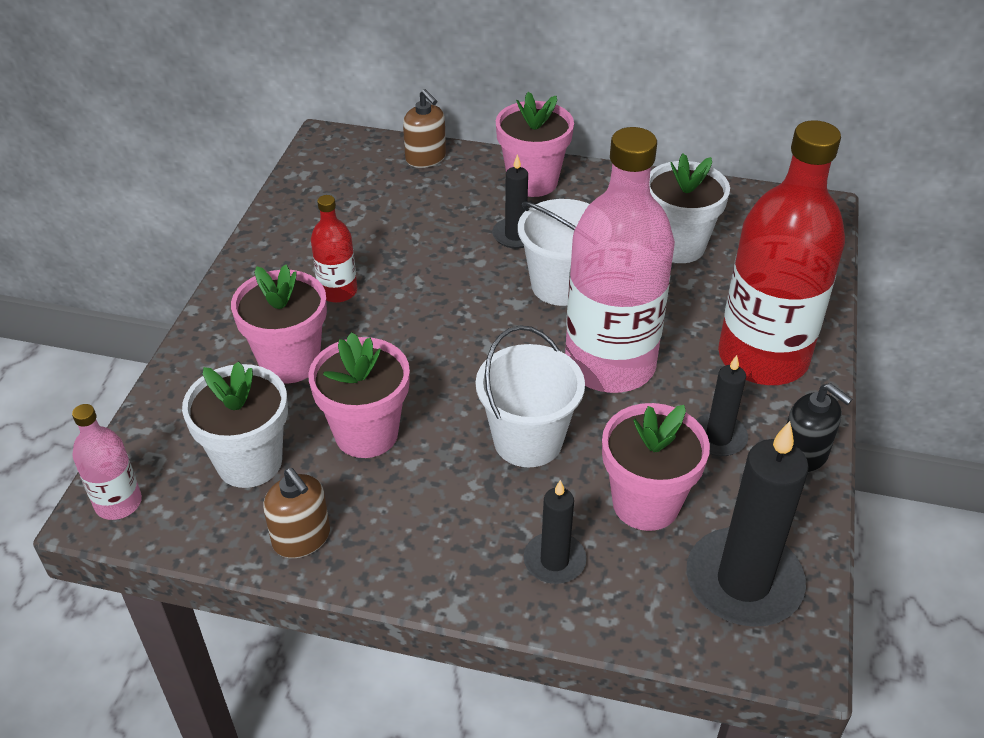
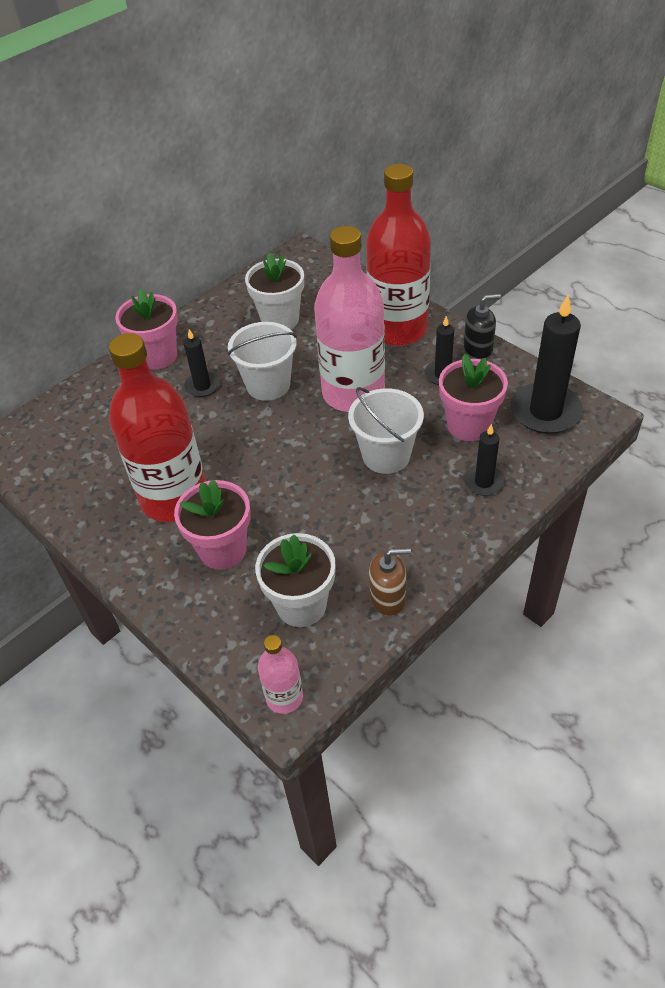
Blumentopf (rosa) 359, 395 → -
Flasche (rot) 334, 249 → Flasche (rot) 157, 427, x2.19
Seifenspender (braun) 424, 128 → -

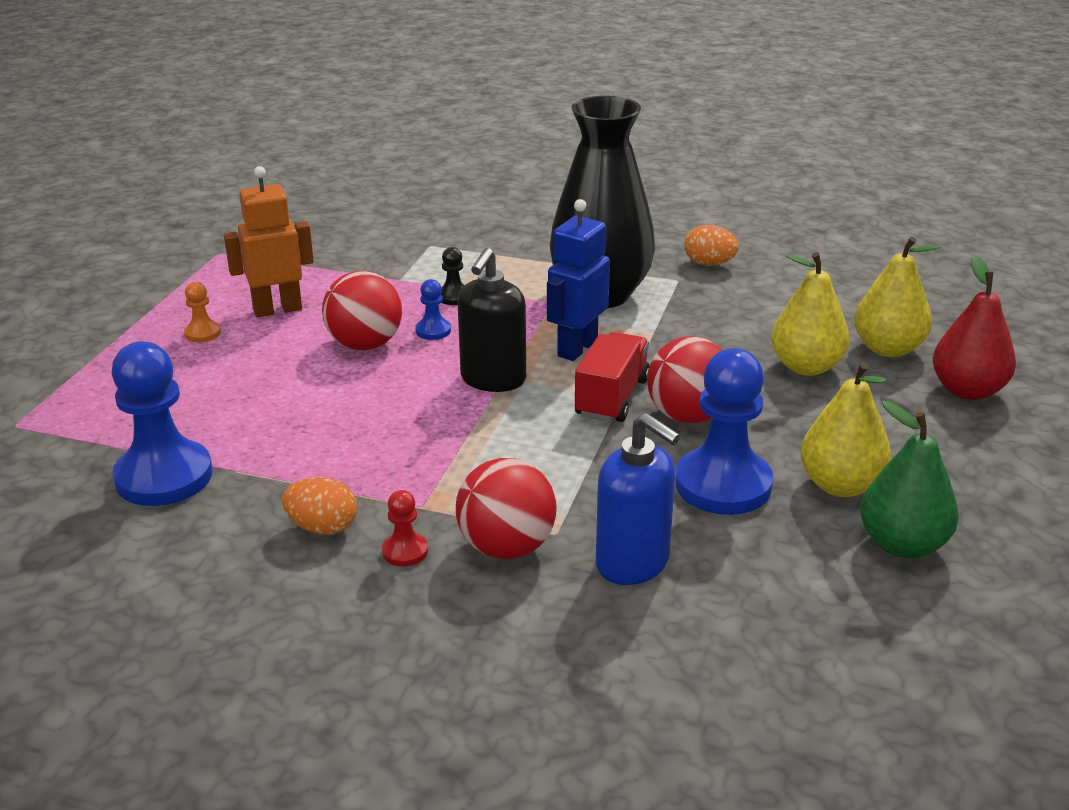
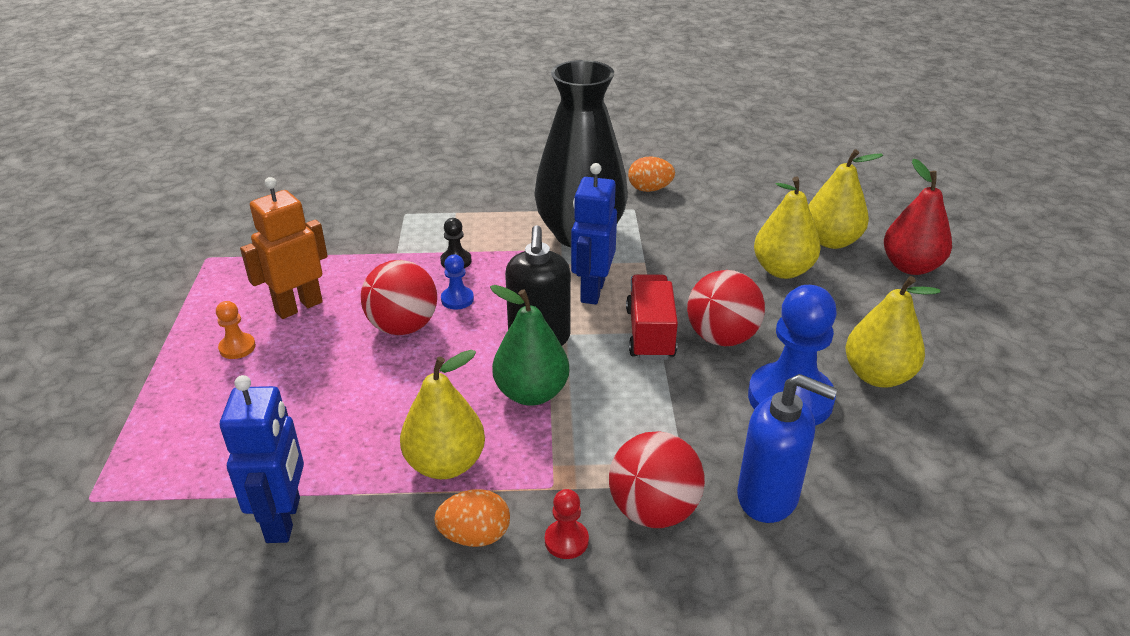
Bauer (blau) 162, 423 → Roboter (blau) 262, 459
Birne (grün) 909, 480 → Birne (grün) 529, 345, shifted
- → Birne (gelb) 442, 414

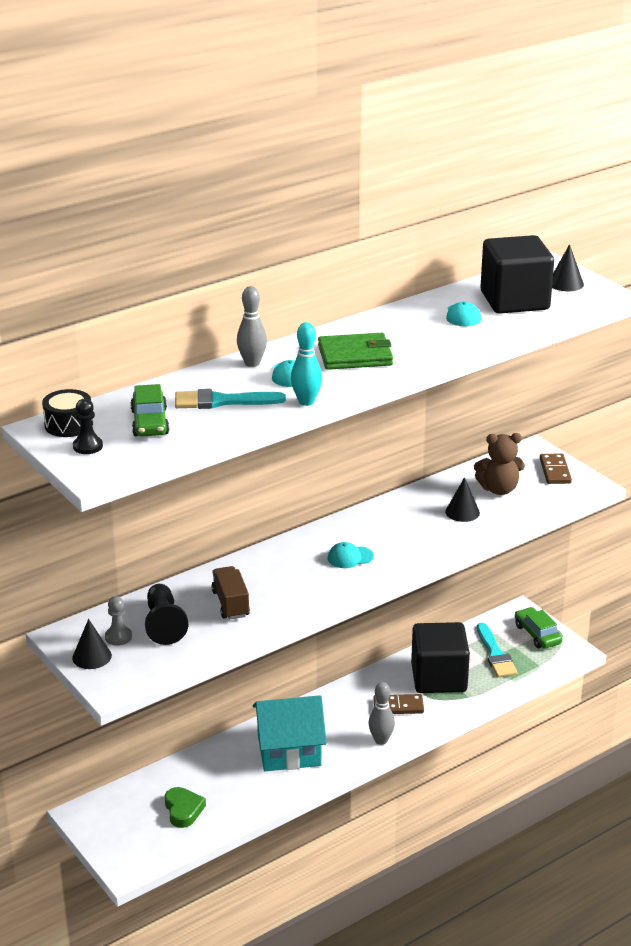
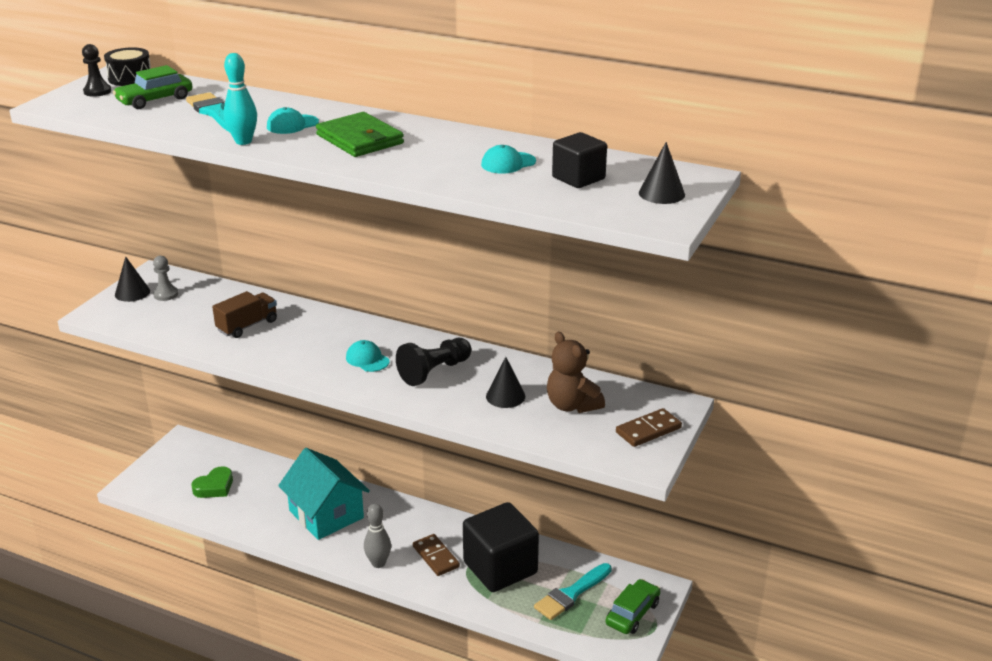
Bauer (schwarz) 166, 614 → Bauer (schwarz) 433, 362, shifted
Bowlingkegel (grau) 252, 326 → -
Kubus (schwarz) 517, 274 → Kubus (schwarz) 579, 160, x0.55

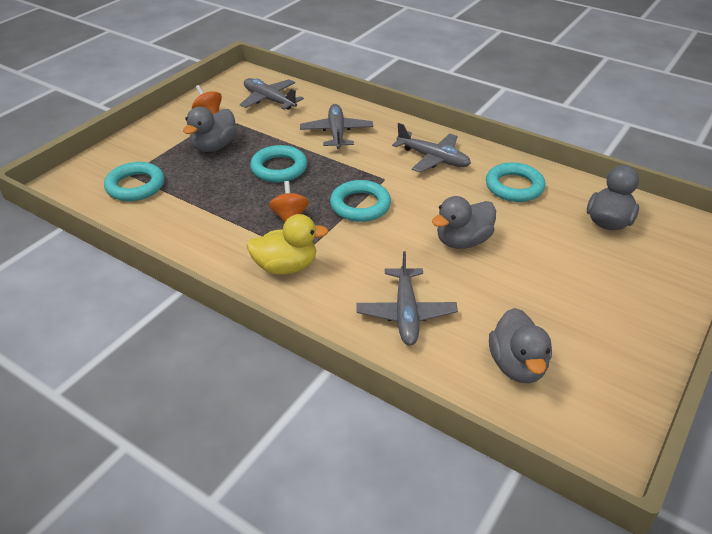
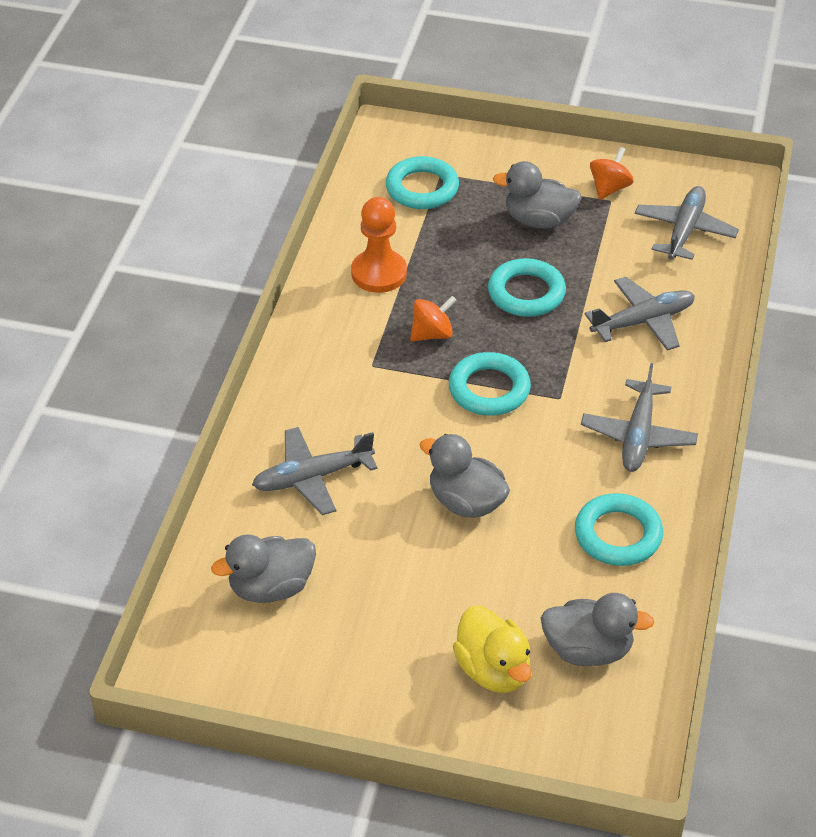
Ente (gelb) 287, 244 → Ente (gelb) 492, 649, shifted
- → Bauer (orange) 379, 245

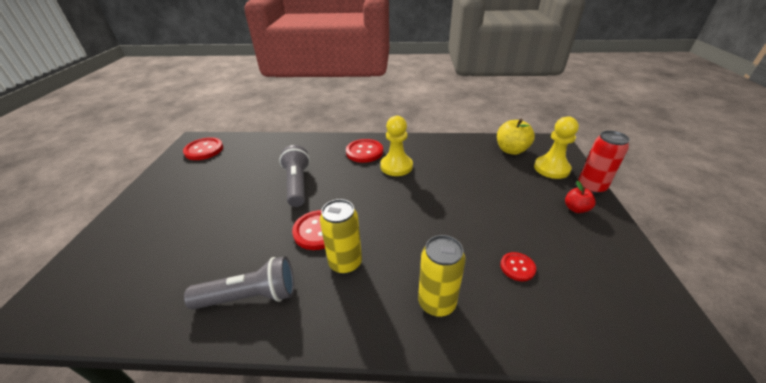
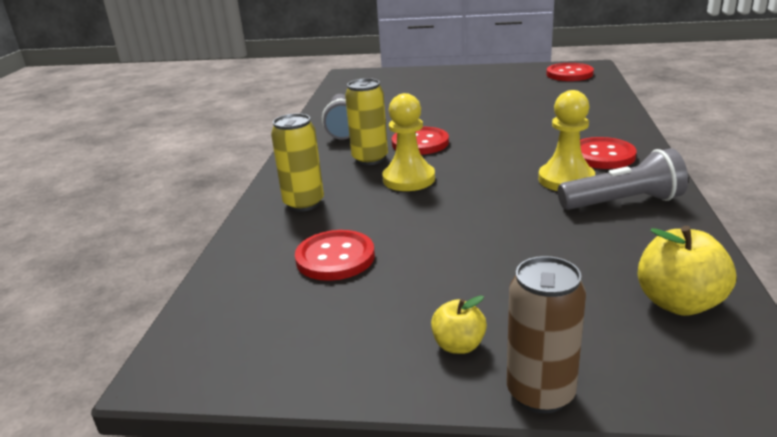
Taschenlampe (grau) 294, 176 → Taschenlampe (grau) 623, 179, shifted
Knopf (rot) 518, 266 → Knopf (rot) 335, 255, x1.70
Bauer (gelb) 556, 147 → Bauer (gelb) 408, 142, shifted
Apfel (rot) 580, 197 → Apfel (gelb) 459, 324
Dose (rot) 604, 162 → Dose (braun) 546, 334

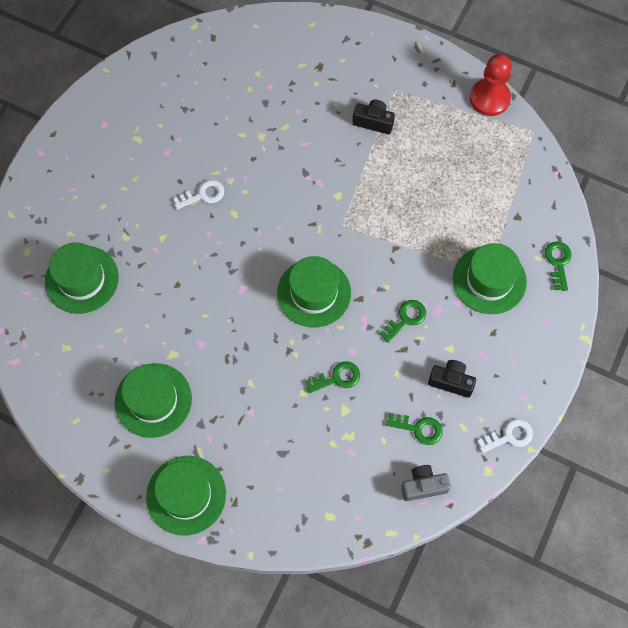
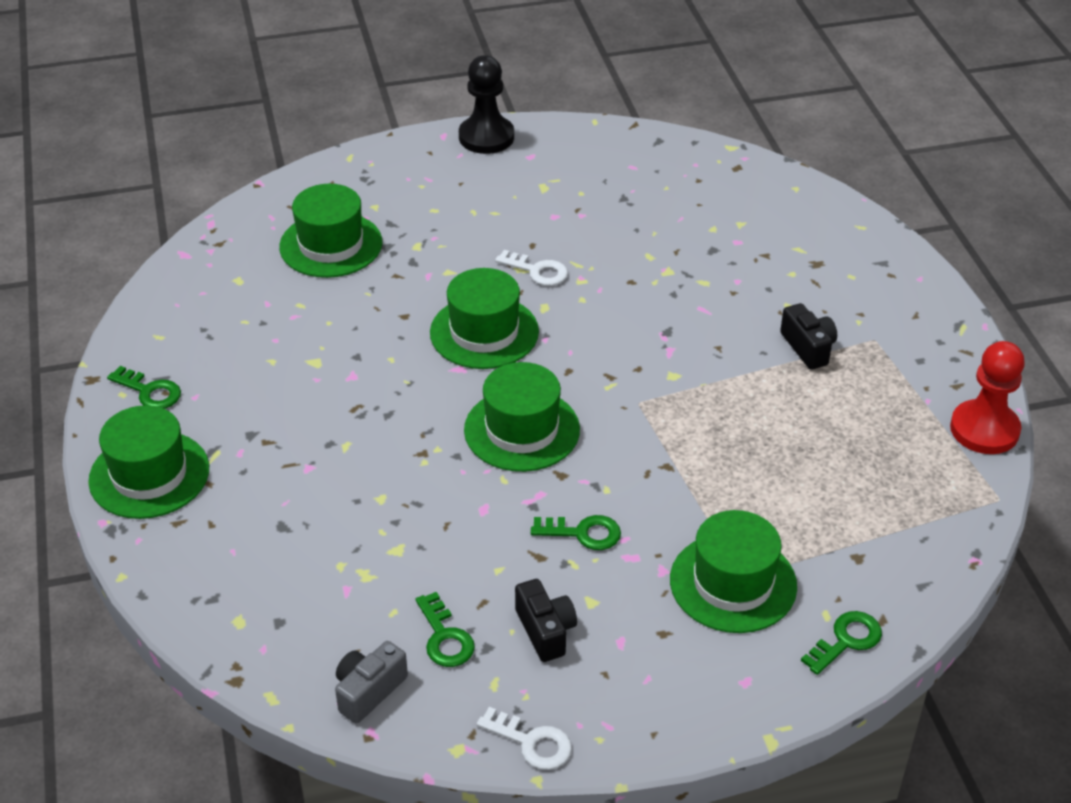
Hut (grün) 153, 400 → Hut (grün) 484, 318, shifted
Schlüssel (grün) 332, 377 → Schlüssel (grün) 144, 387, shifted
Kamera (grau) 426, 483 → Kamera (grau) 371, 682, 90 degrees counterclockwise
- → Bauer (schwarz) 486, 104

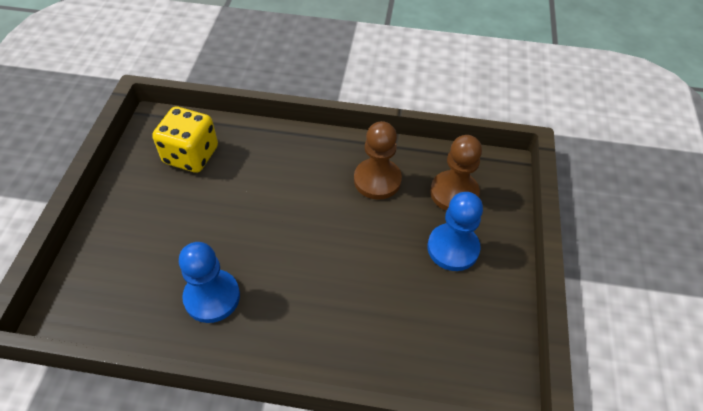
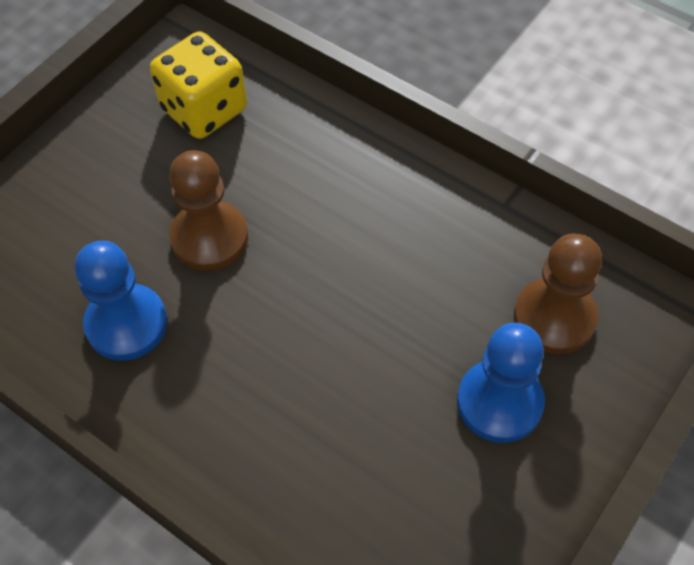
Bauer (braun) 378, 160 → Bauer (braun) 208, 210, shifted

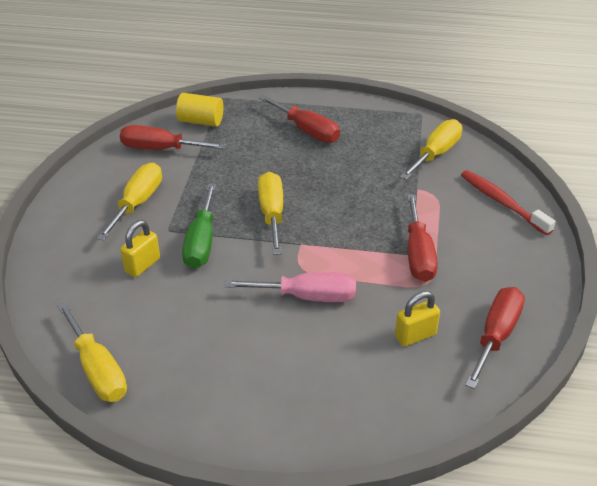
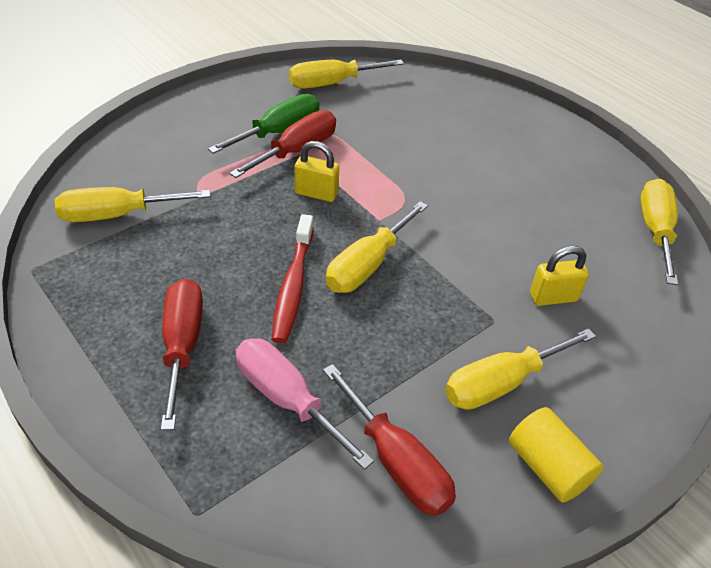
Vollzylinder (gelb) 200, 110 → Vollzylinder (gelb) 556, 454, shifted
Schraubenzieher (grün) 199, 226 → Schraubenzieher (grün) 263, 124, shifted
Schraubenzieher (rosa) 290, 287 → Schraubenzieher (rosa) 305, 404, shifted
Vorhängeschloss (gelb) 417, 319 → Vorhängeschloss (gelb) 317, 171, shifted
Zahnbürste (rot) 508, 202 → Zahnbürste (rot) 293, 278, shifted
Schraubenzieher (rot) 495, 338 → Schraubenzieher (gelb) 346, 74

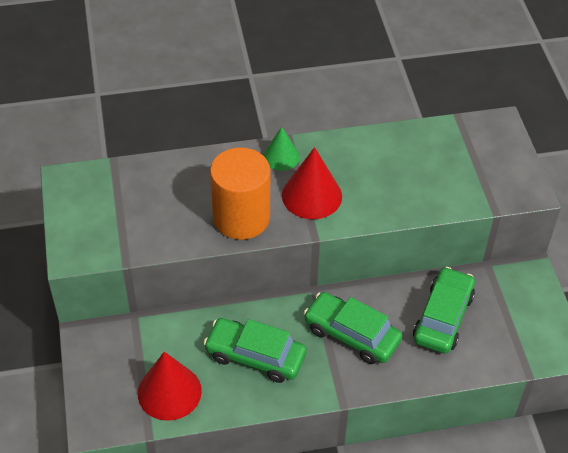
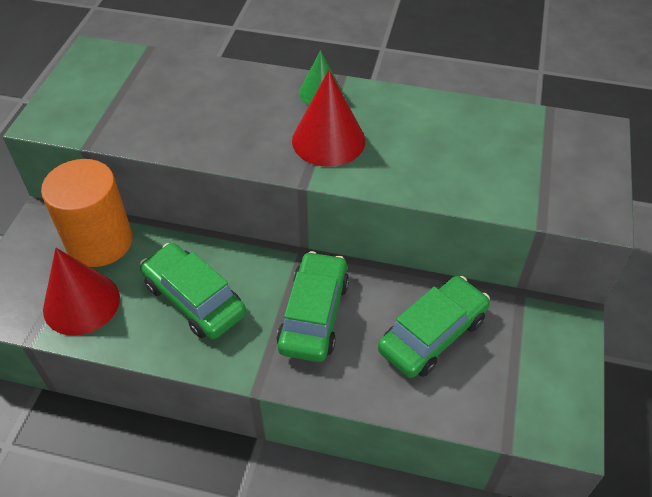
Vollzylinder (orange) 240, 193 → Vollzylinder (orange) 87, 213, shifted
Auto (grün) 353, 328 → Auto (grün) 313, 306, 45 degrees clockwise

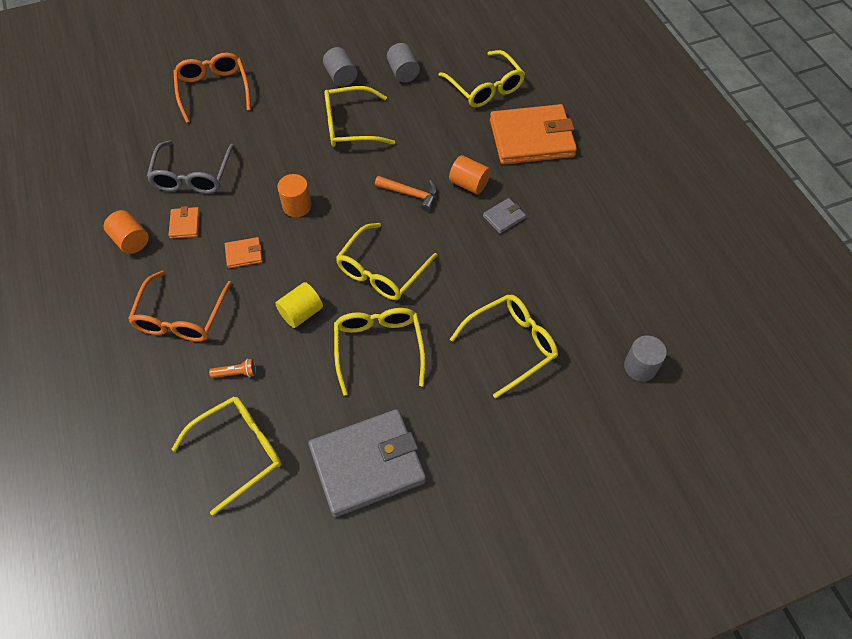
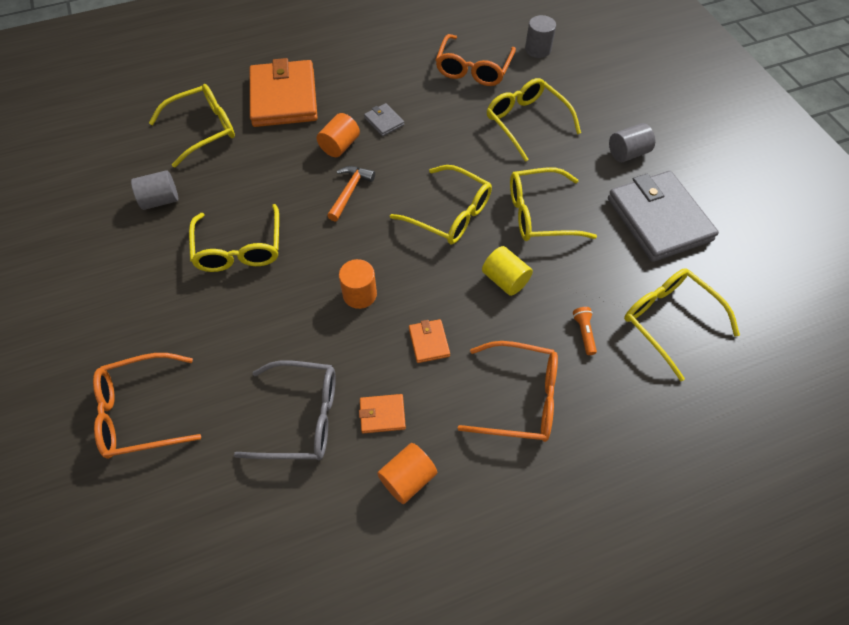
Vollzylinder (grau) 340, 67 → Vollzylinder (grau) 632, 142, shifted
- → Brille (orange) 476, 60

